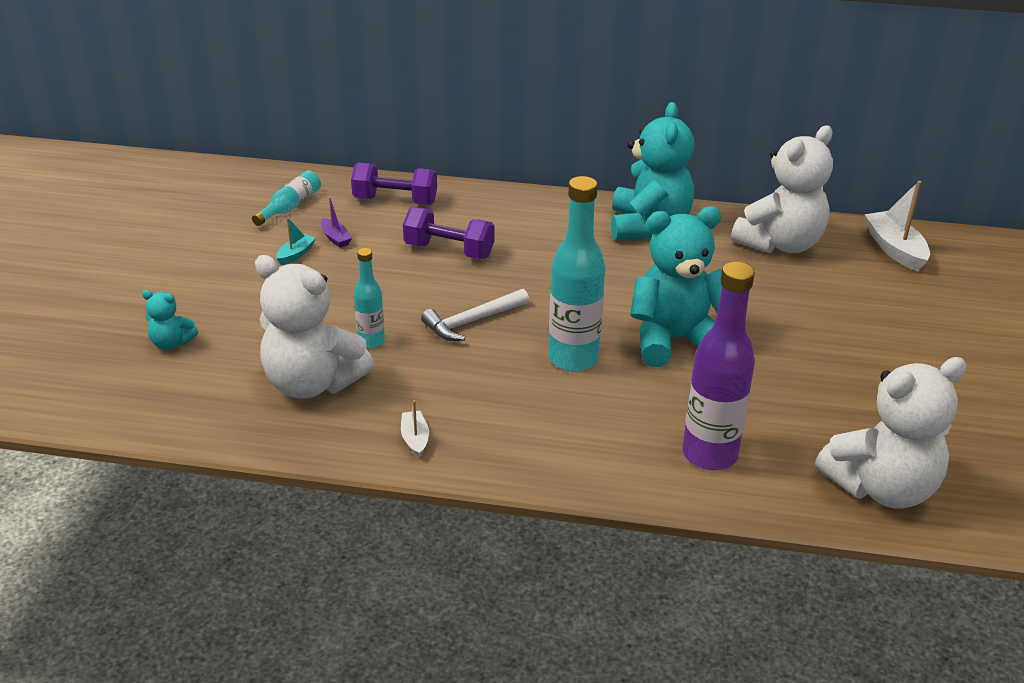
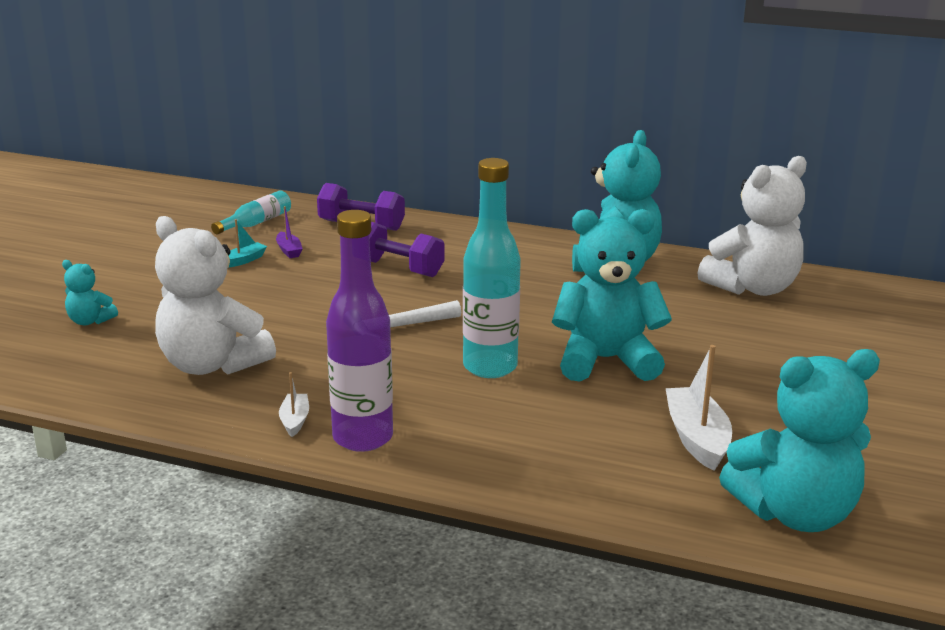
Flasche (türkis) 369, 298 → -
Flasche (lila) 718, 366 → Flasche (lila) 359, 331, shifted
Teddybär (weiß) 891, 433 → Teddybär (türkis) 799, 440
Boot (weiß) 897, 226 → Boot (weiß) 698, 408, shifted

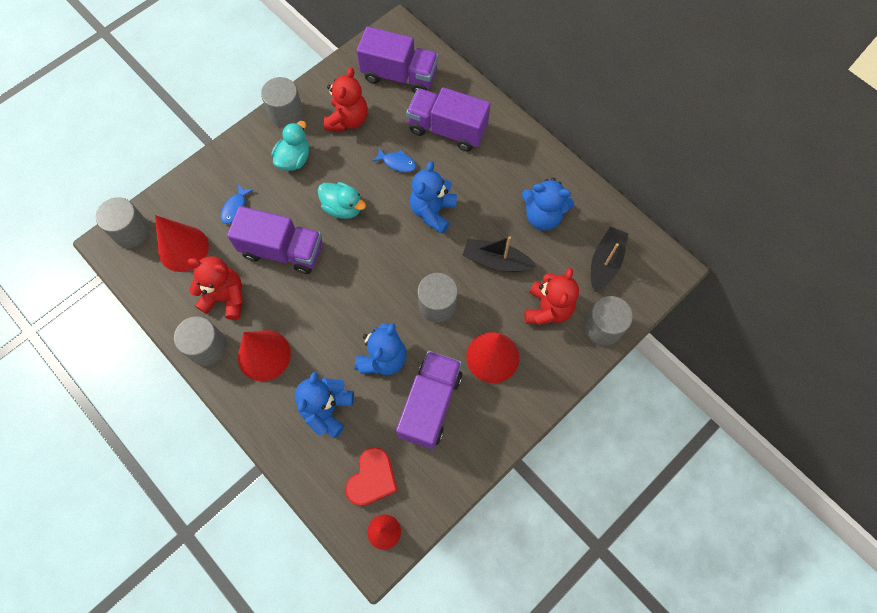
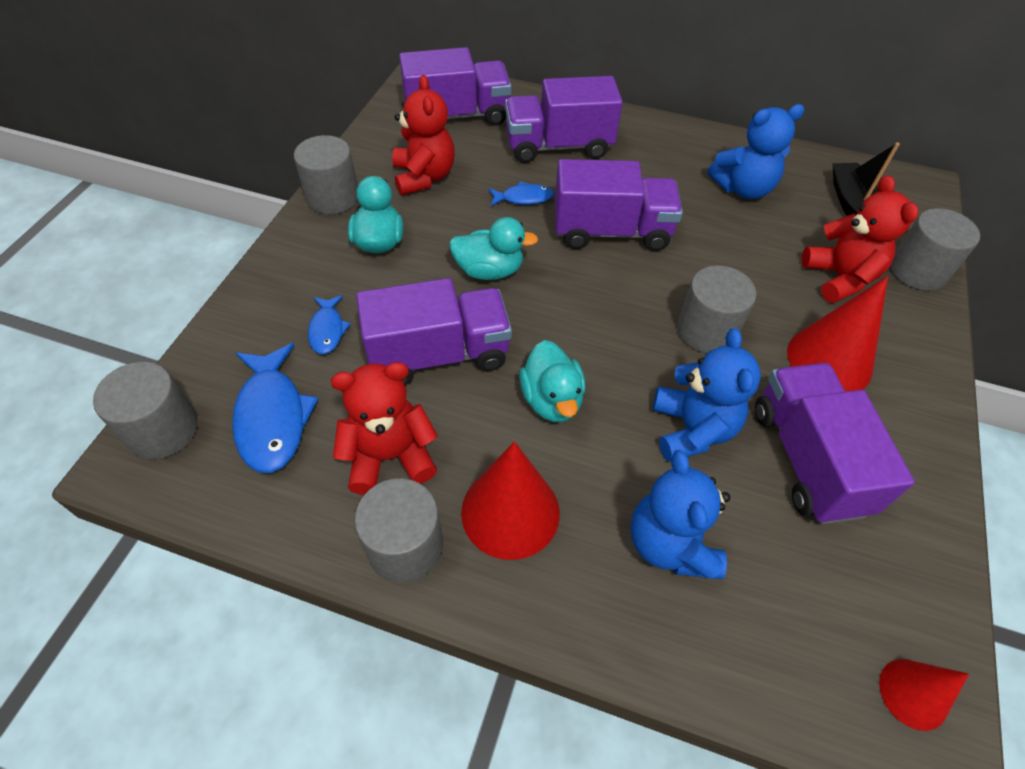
Kegel (rot) 182, 243 → Fisch (blau) 275, 408
Herz (rot) 371, 476 → -
Teddybär (blau) 433, 197 → Lastwagen (lila) 619, 205
Boot (schwarz) 499, 253 → -
- → Ente (türkis) 552, 381

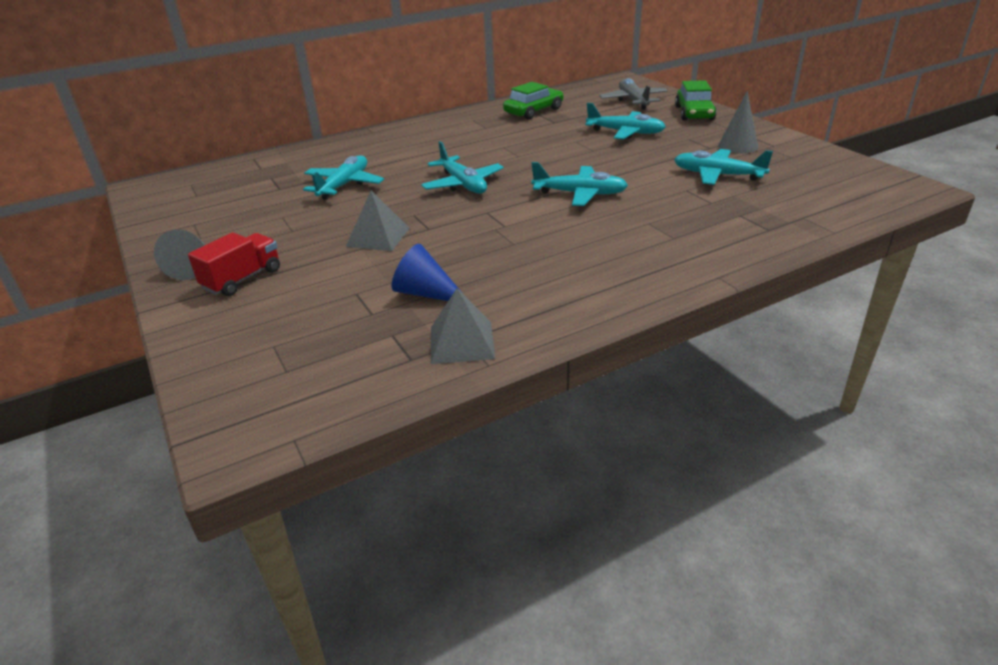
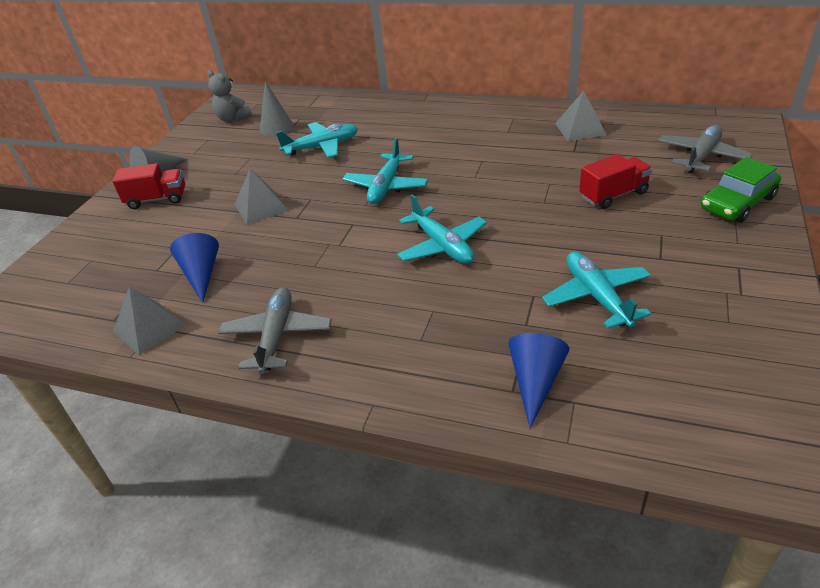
Auto (grün) 533, 100 → Pyramide (grau) 580, 116
Flugzeug (türkis) 625, 121 → Lastwagen (rot) 615, 181
Kegel (grau) 738, 122 → Kegel (grau) 277, 108, shifted
- → Teddybär (grau) 229, 96
- → Flugzeug (grau) 275, 330
- → Kegel (blau) 538, 380

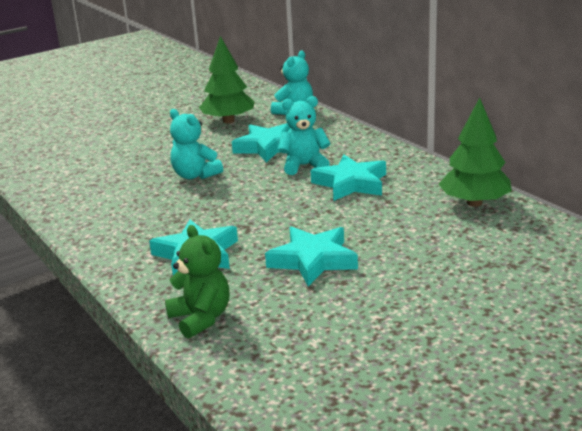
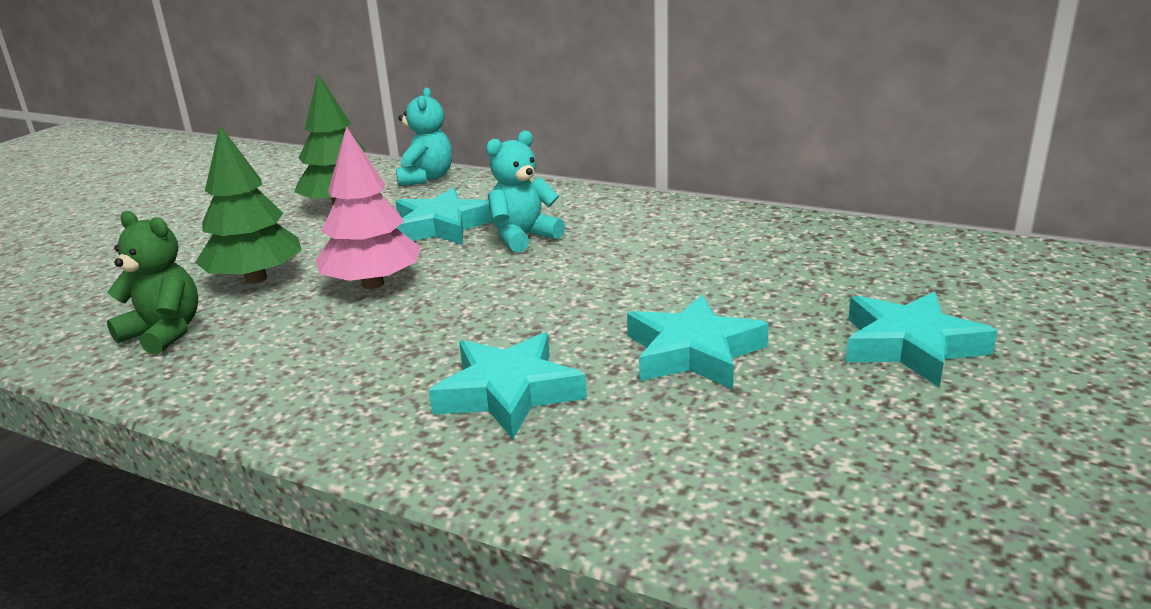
Teddybär (grün) 197, 282 → Teddybär (grün) 152, 283, shifted
Teddybär (türkis) 196, 144 → Baum (rosa) 368, 207
Stern (türkis) 348, 178 → Stern (türkis) 921, 339, shifted
Baum (grün) 475, 152 → Baum (grün) 248, 205, shifted

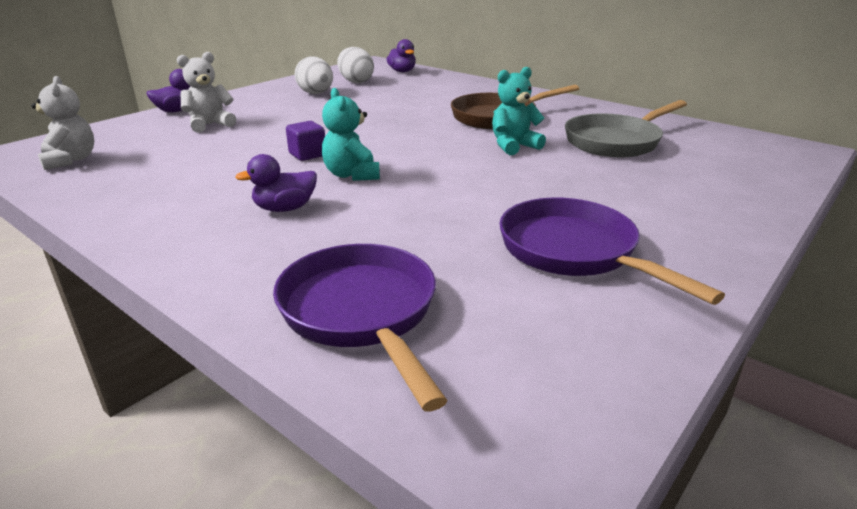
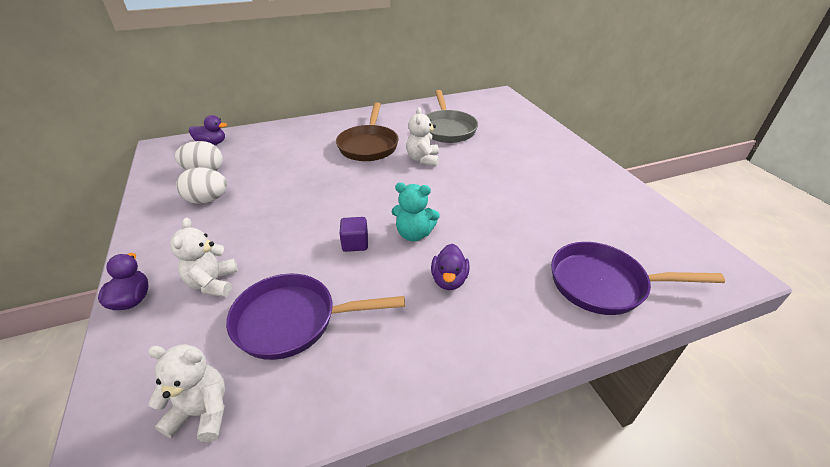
Teddybär (türkis) 519, 111 → Teddybär (weiß) 422, 136
Pfanne (lila) 612, 251 → Pfanne (lila) 315, 317, shifted

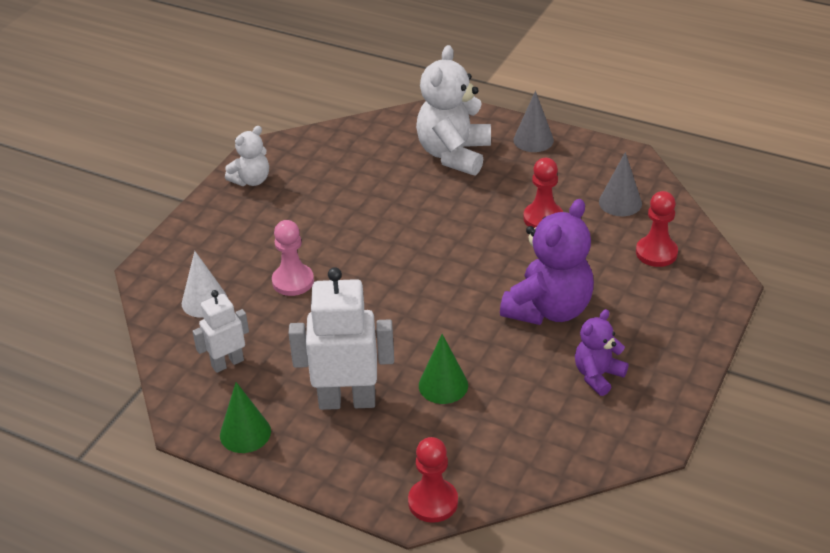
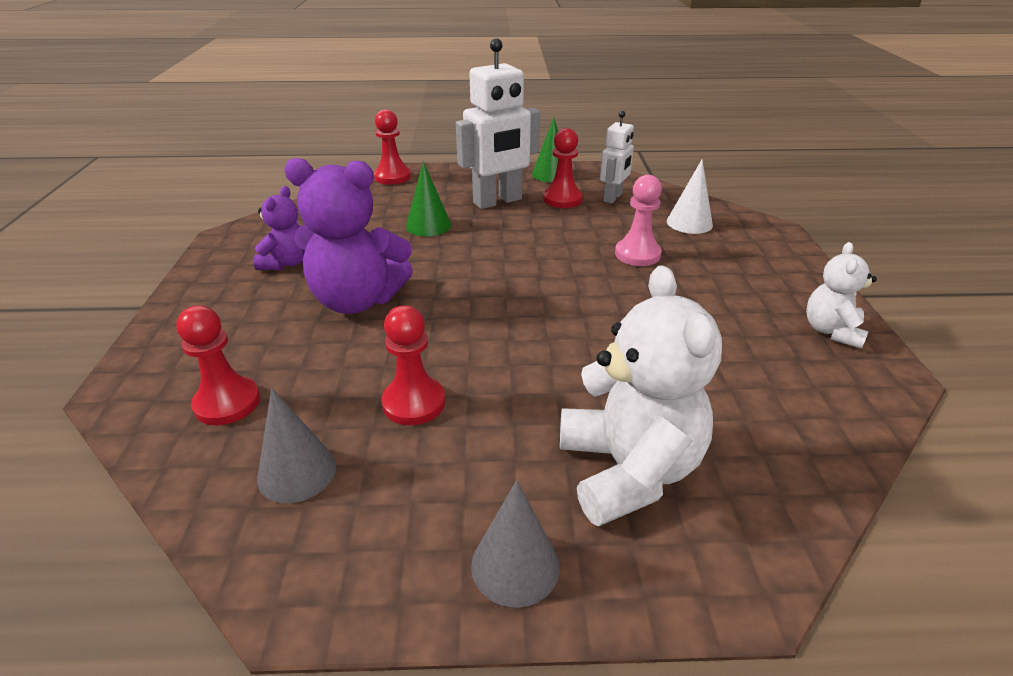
Teddybär (lila) 547, 262 → Teddybär (lila) 348, 236, 90 degrees counterclockwise
- → Bauer (rot) 562, 168

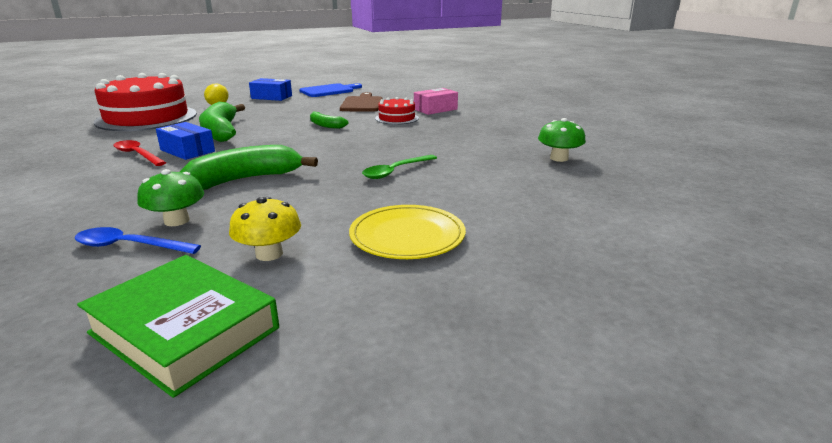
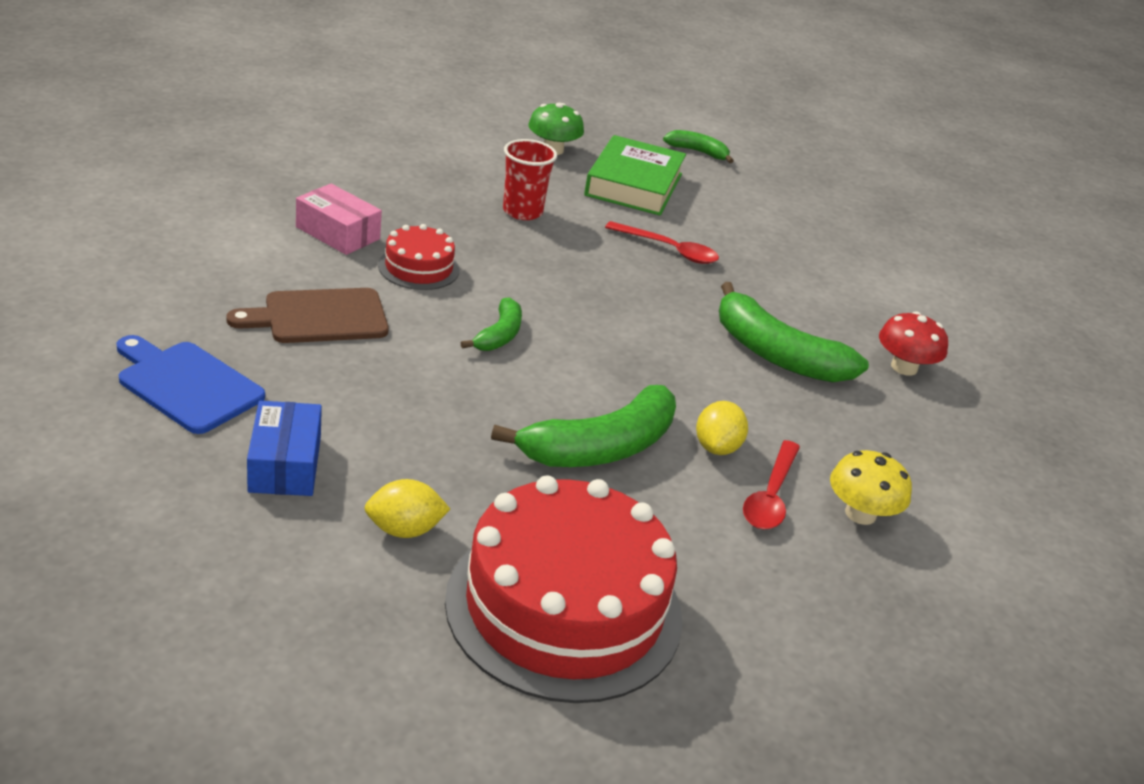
Löffel (blau) 138, 240 → -
Buch (grün) 178, 326 → Buch (grün) 635, 175, shifted
Pilz (grün) 170, 197 → Pilz (rot) 913, 343
Schachtel (blau) 185, 141 → Zitrone (gelb) 722, 428
Pilz (gelb) 265, 229 → Pilz (gelb) 871, 487, shifted
Teller (gelb) 407, 232 → -
Löffel (grün) 399, 167 → Löffel (rot) 662, 242
- → Becher (rot) 530, 179
- → Banane (grün) 698, 146

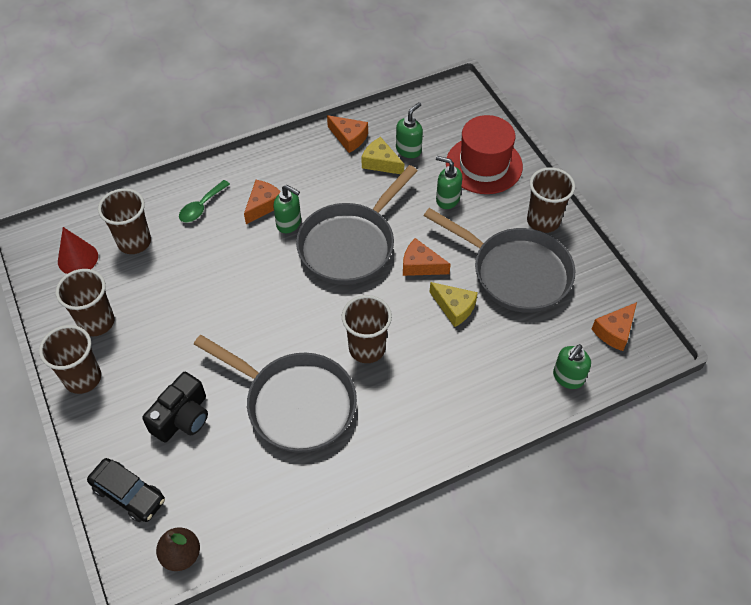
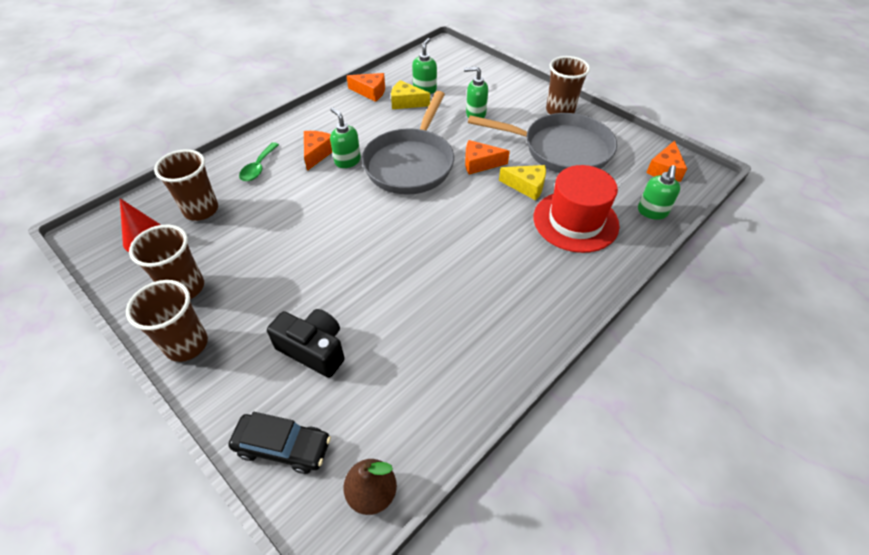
Kamera (schwarz) 175, 407 → Kamera (schwarz) 306, 343, 75 degrees counterclockwise
Pfanne (grau) 275, 394 → -
Seifenspender (grün) 287, 209 → Seifenspender (grün) 345, 137, 135 degrees counterclockwise
Becher (braun) 367, 329 → -
Hut (rot) 484, 154 → Hut (rot) 576, 209, shifted

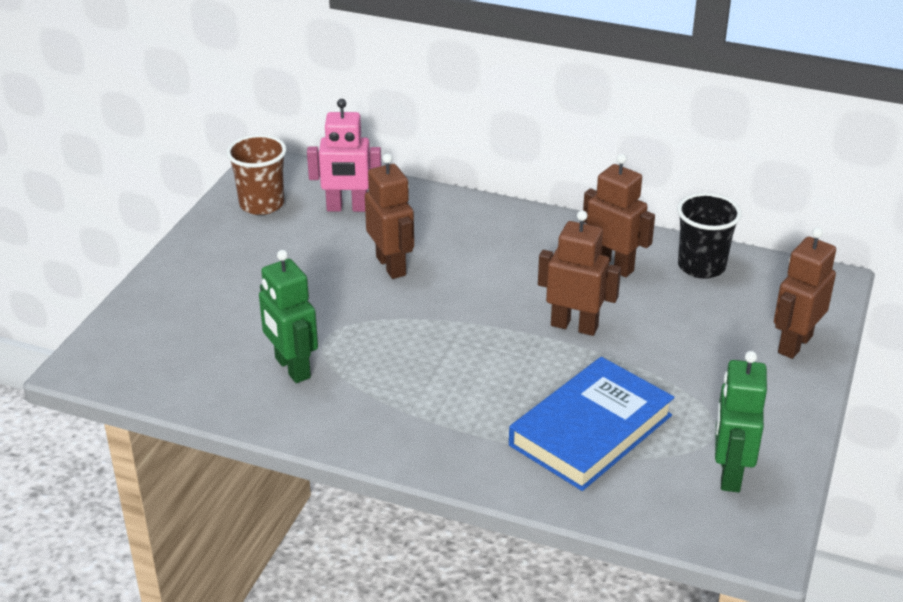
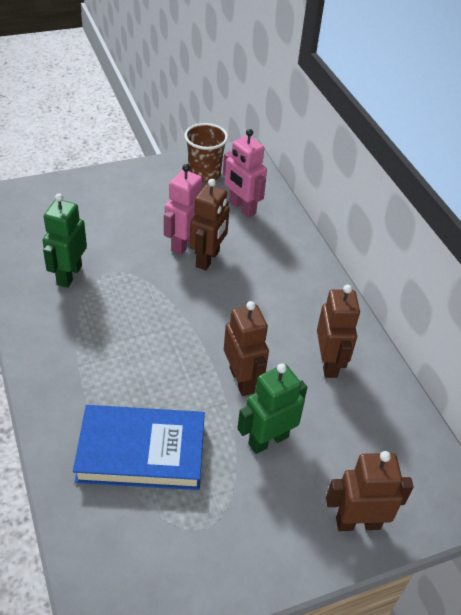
Becher (schwarz) 709, 236 → -
Roboter (grün) 741, 421 → Roboter (grün) 272, 408, shifted
- → Roboter (rosa) 183, 209

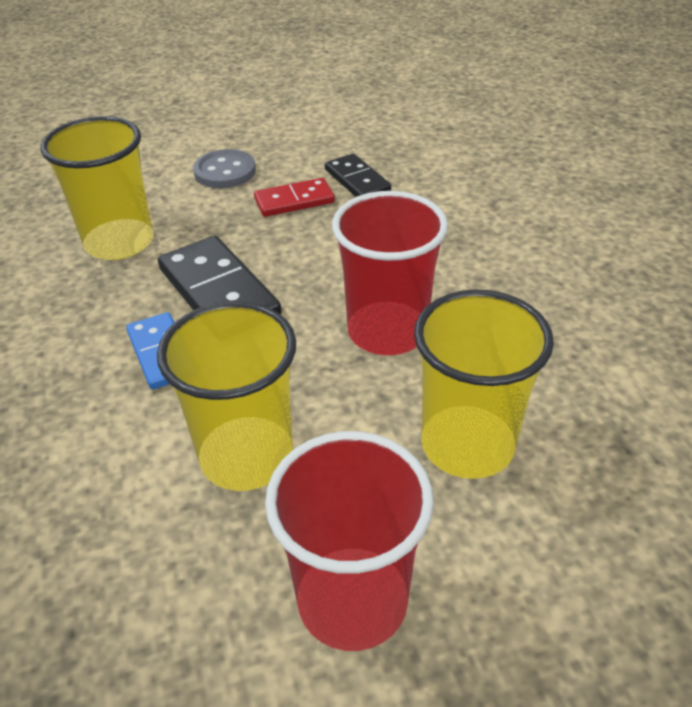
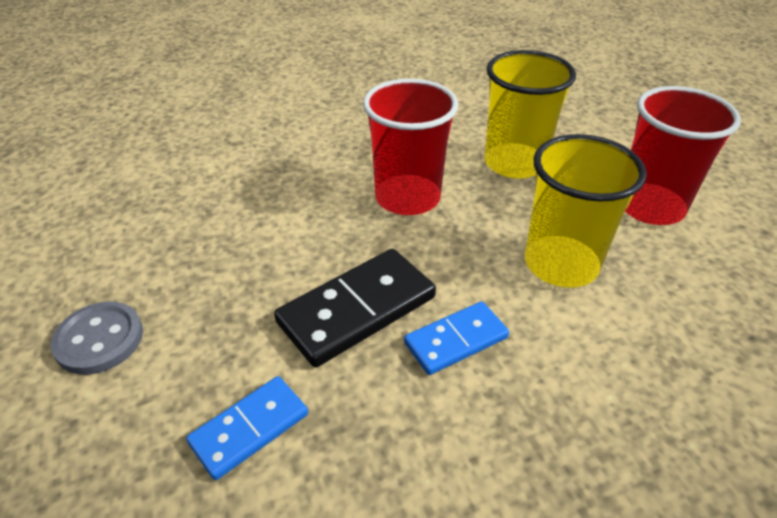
Becher (gelb) 97, 188 → Dominostein (blau) 247, 428
Dominostein (rot) 294, 197 → -
Dominostein (schwarz) 358, 175 → -

